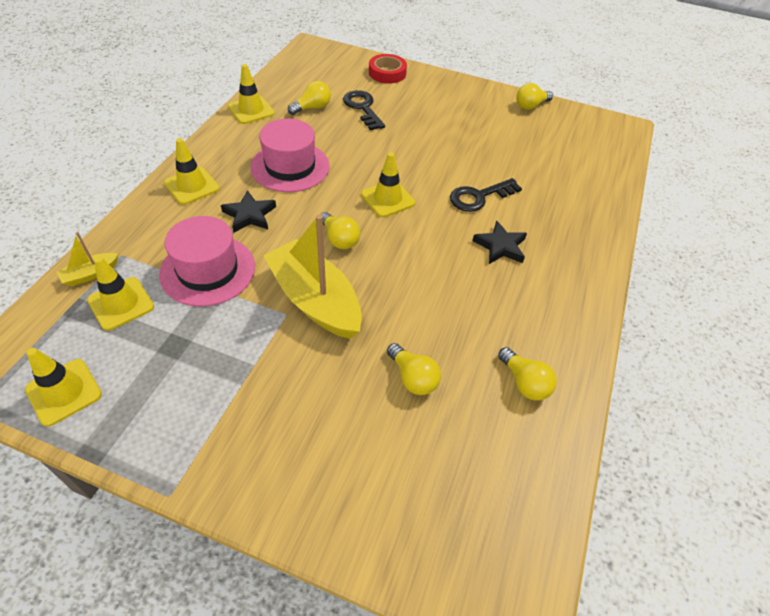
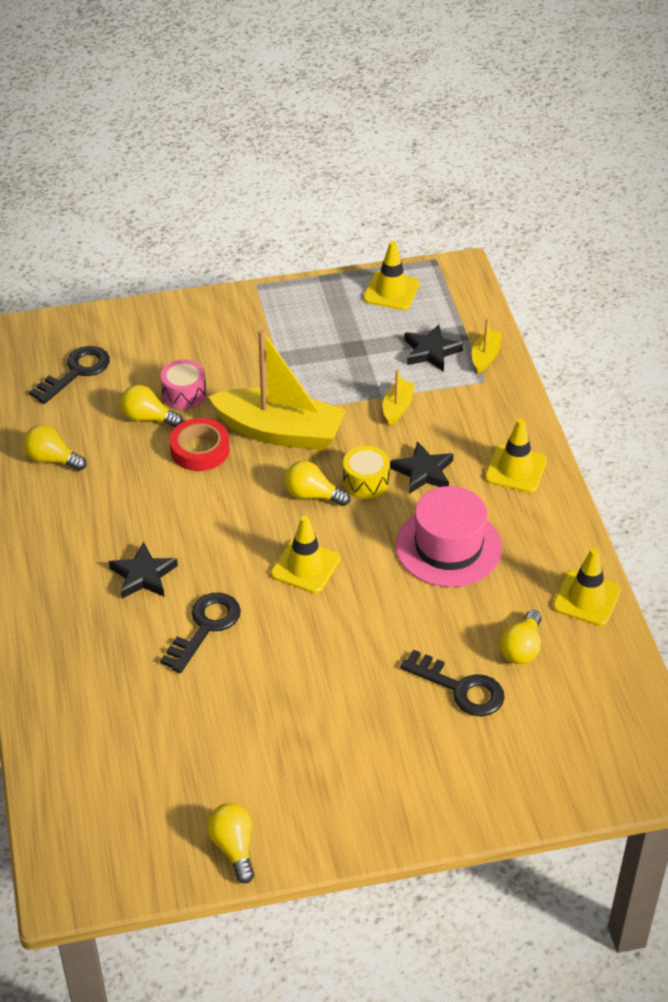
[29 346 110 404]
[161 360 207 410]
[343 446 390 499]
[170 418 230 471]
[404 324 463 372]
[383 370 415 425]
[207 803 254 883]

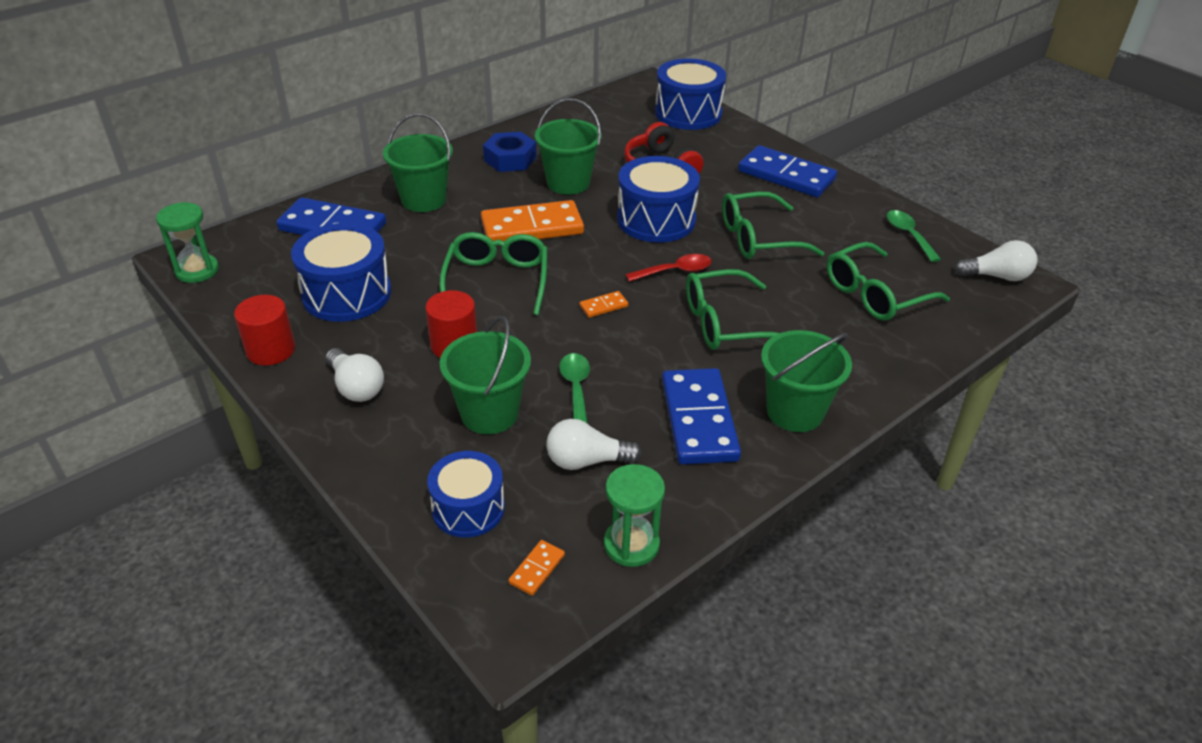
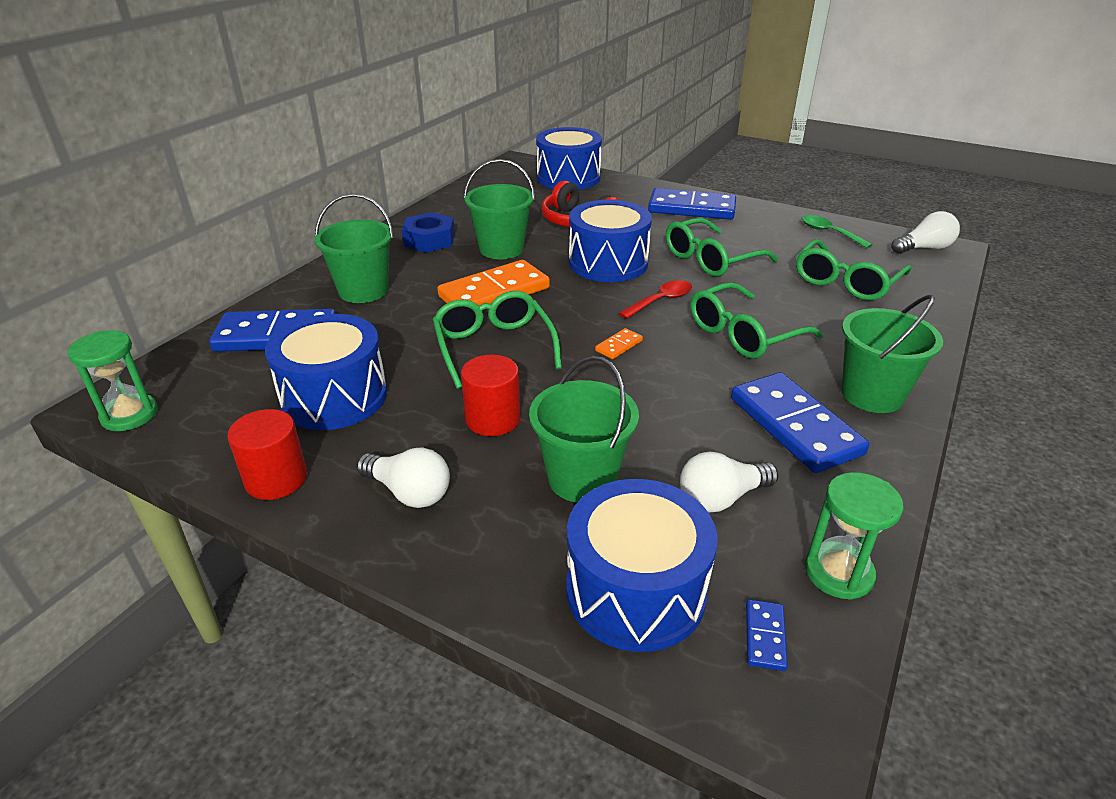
[559 353 590 424] (first image)
[746 599 788 671]
[566 479 718 652]

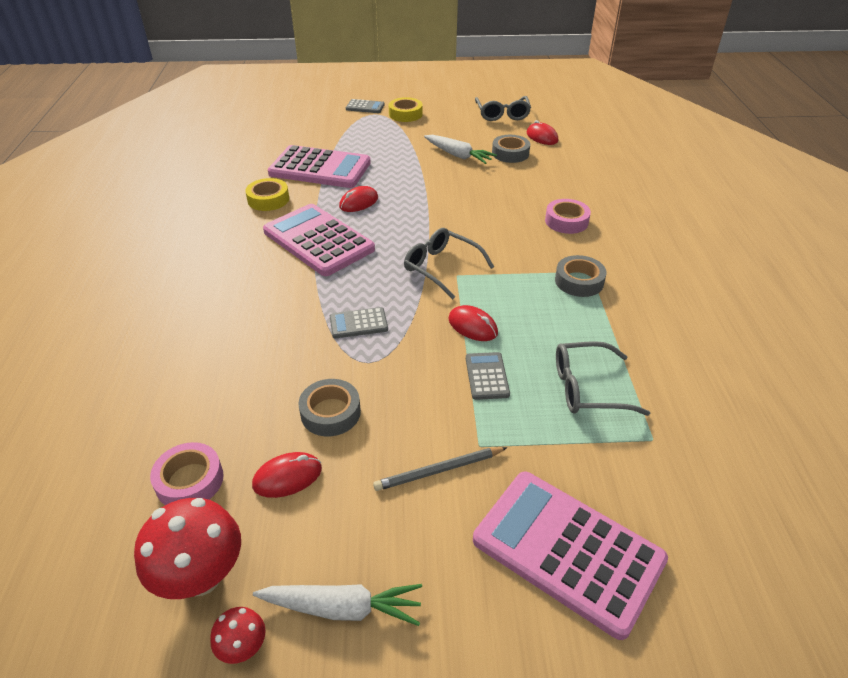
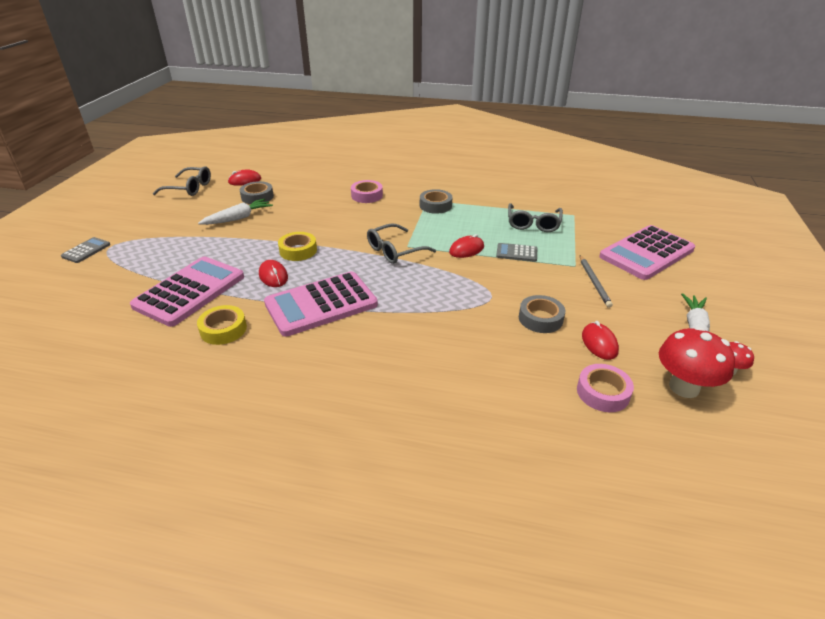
[330 307 388 338] (first image)
[278 232 317 261]

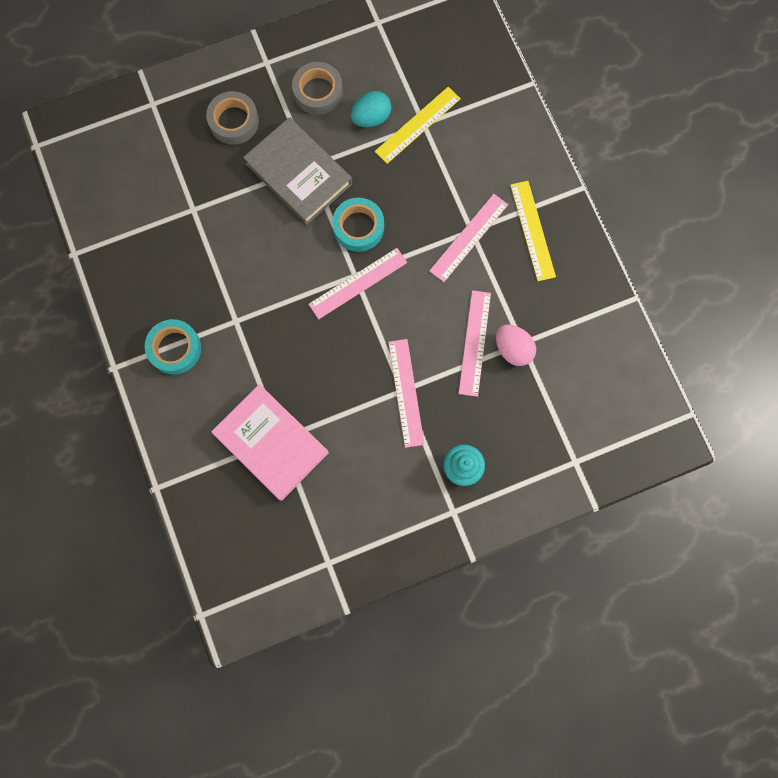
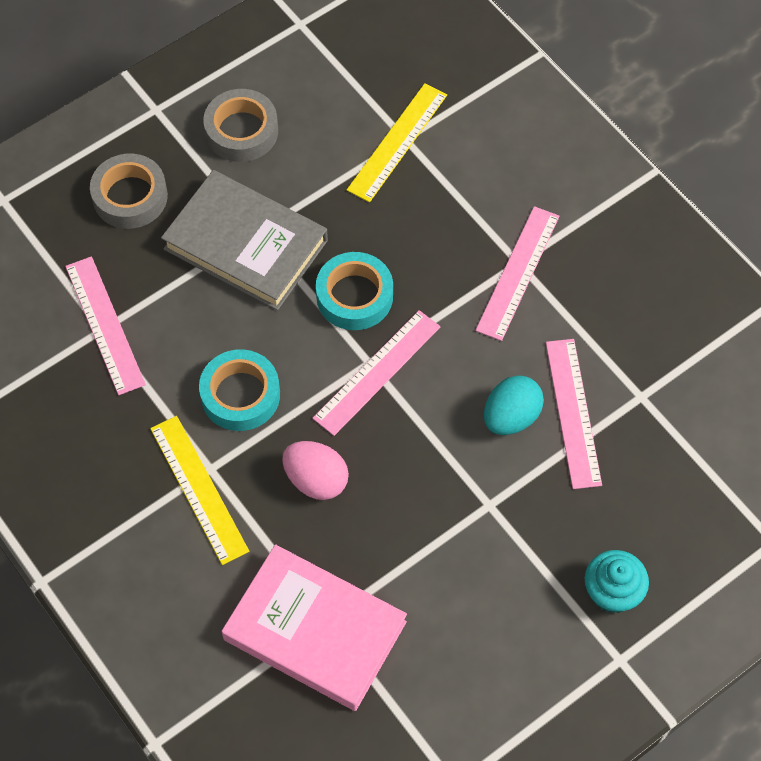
[199 349 280 431]
[484 375 544 435]
[65 256 146 395]
[282 441 349 500]
[150 416 249 565]

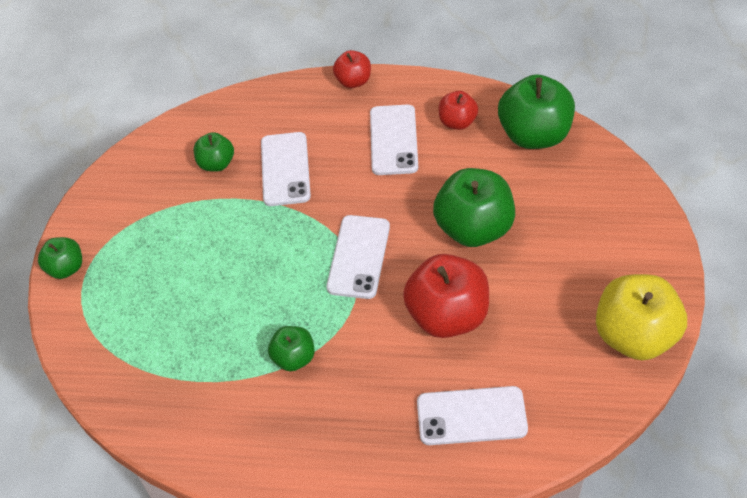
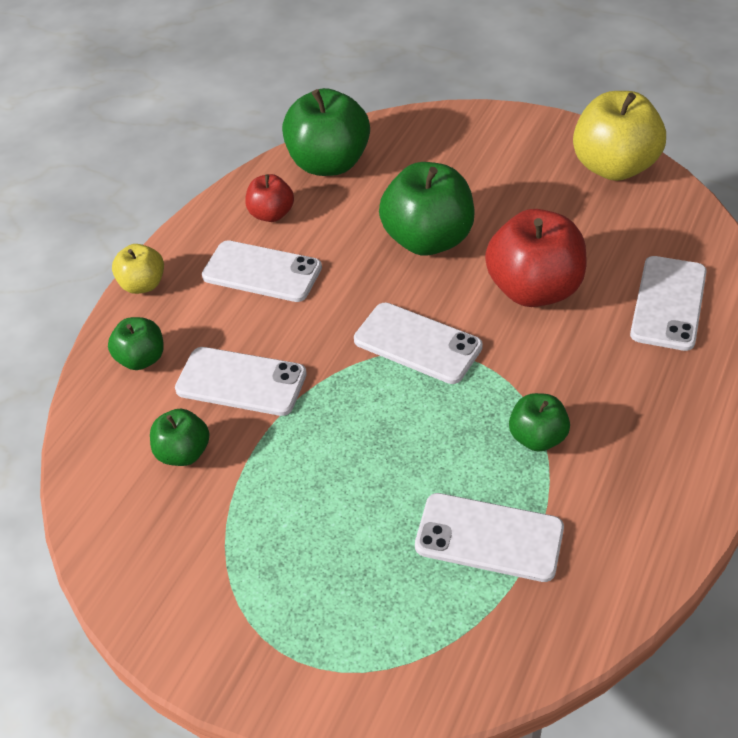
[415 493 564 582]
[108 317 164 370]
[112 244 164 294]

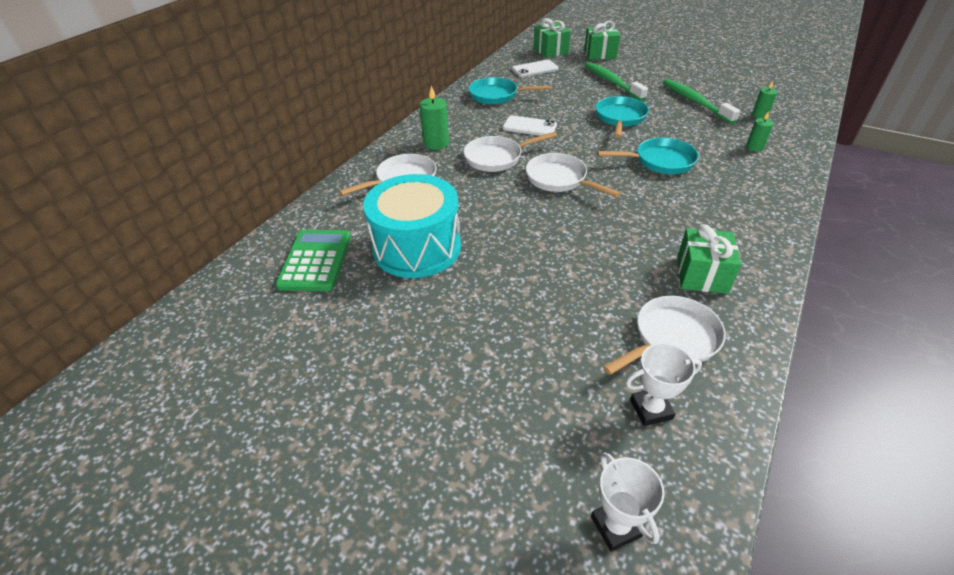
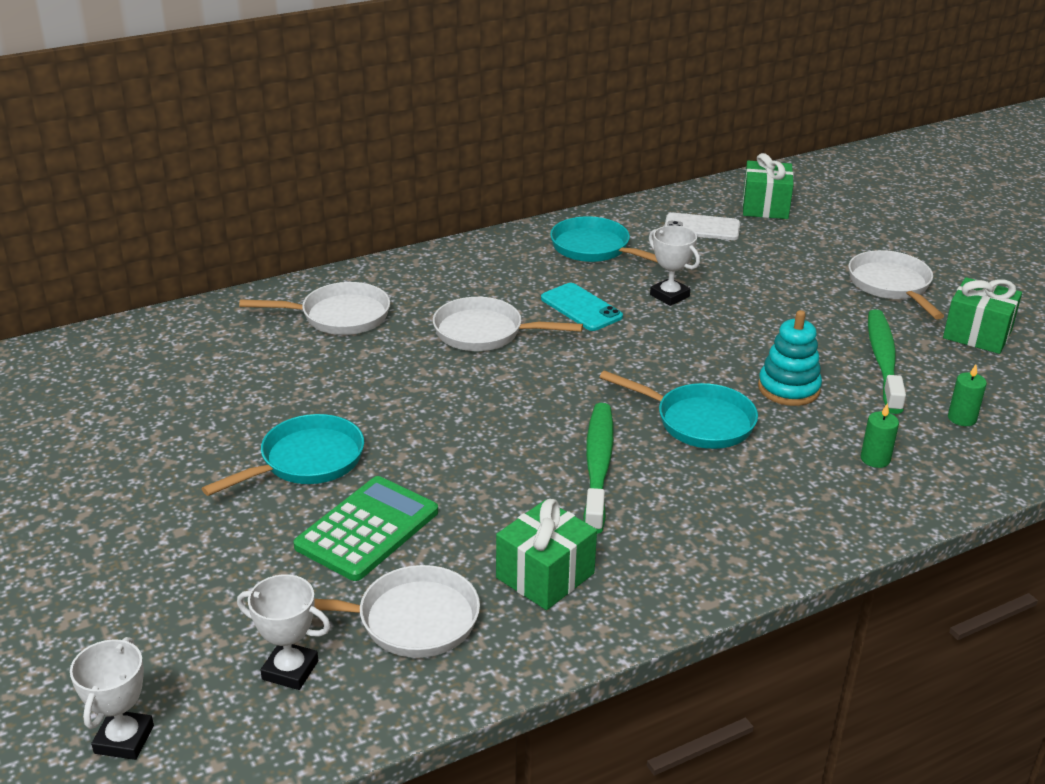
[363 174 461 278] (first image)
[420 85 449 150] (first image)
[649 225 700 306]
[758 310 822 406]
[293 476 438 581]
[848 250 944 319]
[943 277 1022 354]
[583 403 614 534]
[201 414 364 496]
[541 283 623 331]

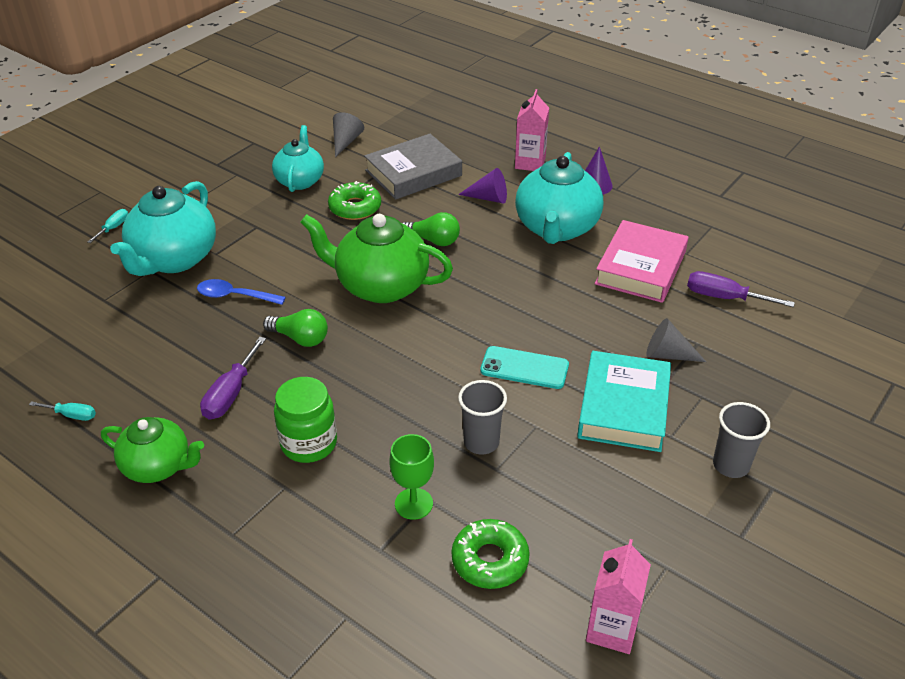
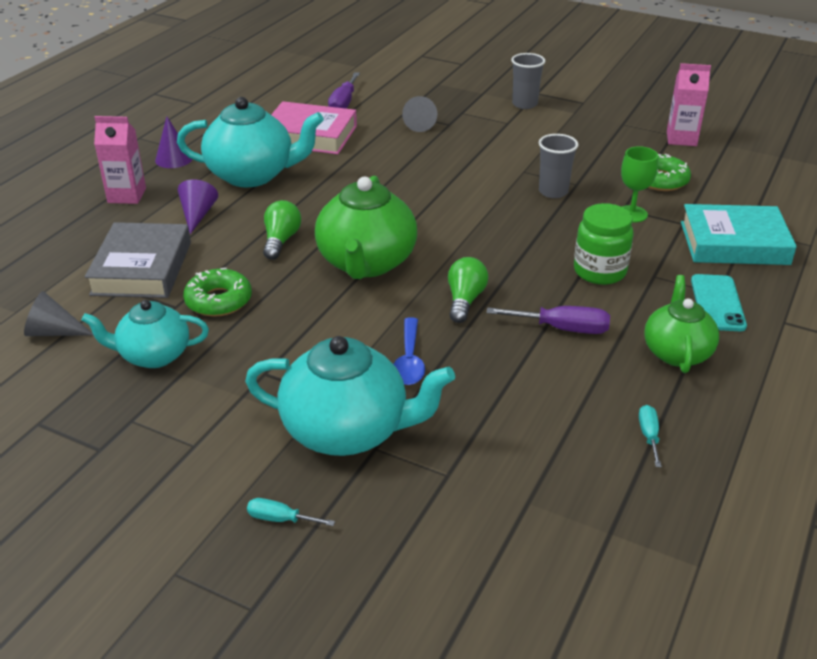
[691 274 747 331]
[681 204 797 265]
[85 222 191 298]

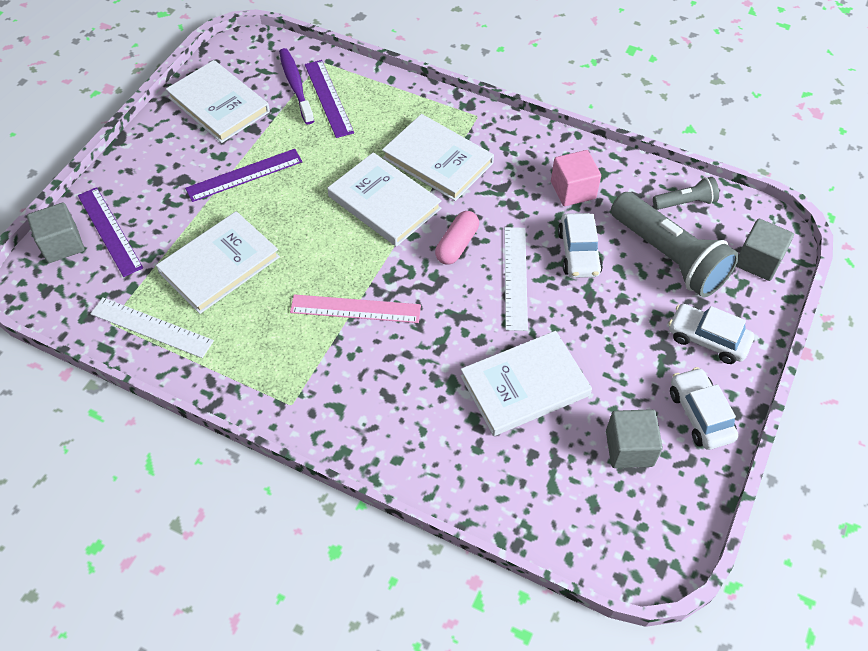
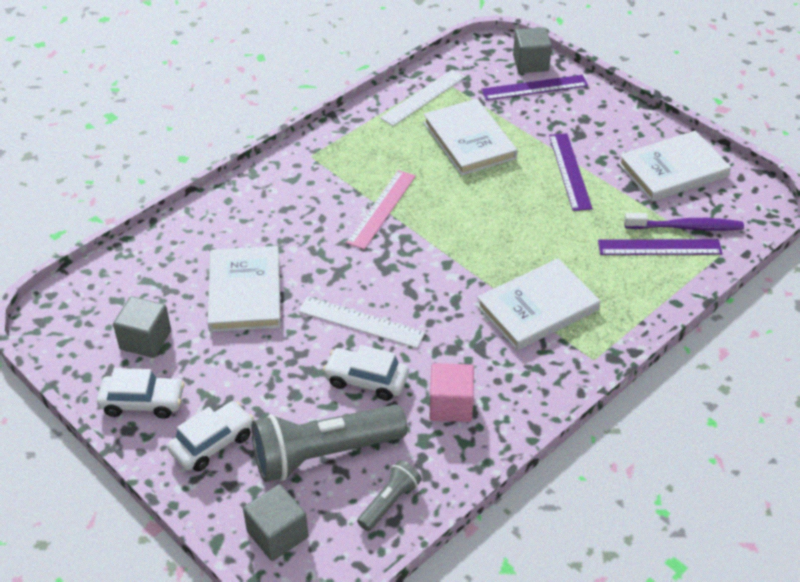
[328 152 442 247] (first image)
[435 211 479 265] (first image)
[357 460 422 531]

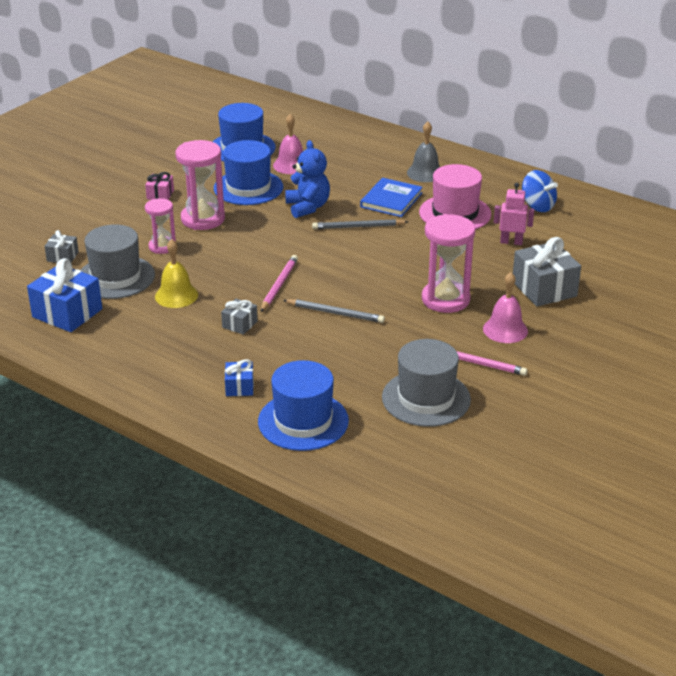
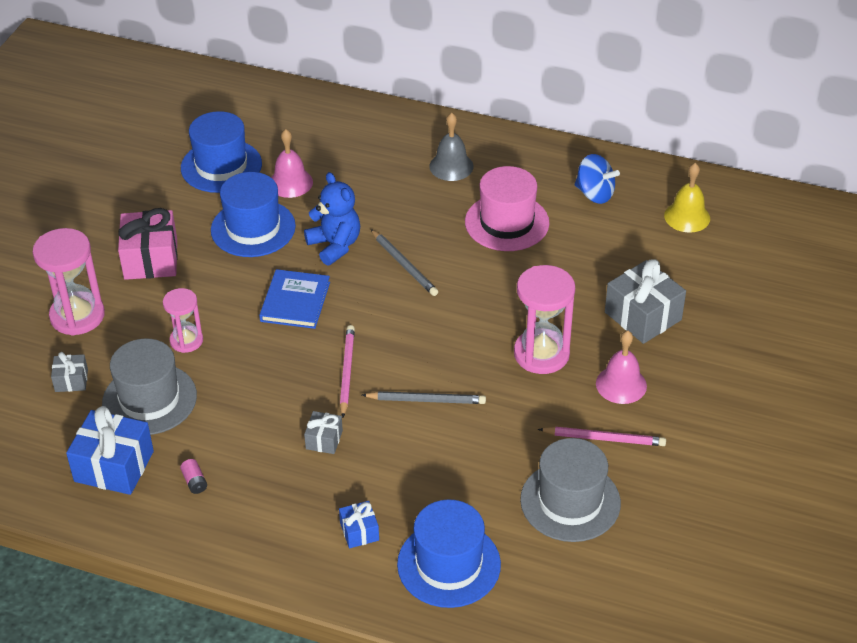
[494 183 534 245] (first image)
[180 459 207 494]
[664 163 710 233]
[32 228 105 336]
[259 269 330 329]
[371 229 438 296]
[118 208 178 280]

